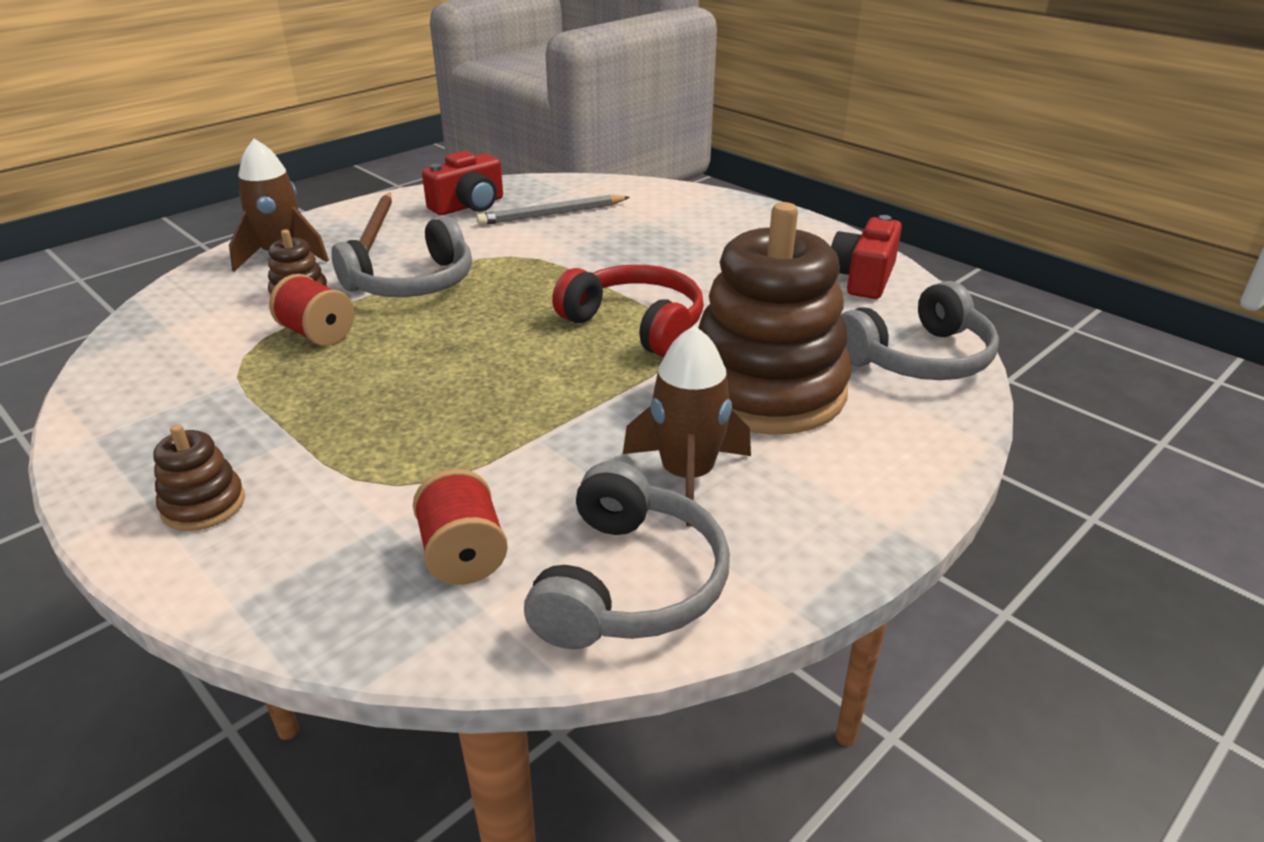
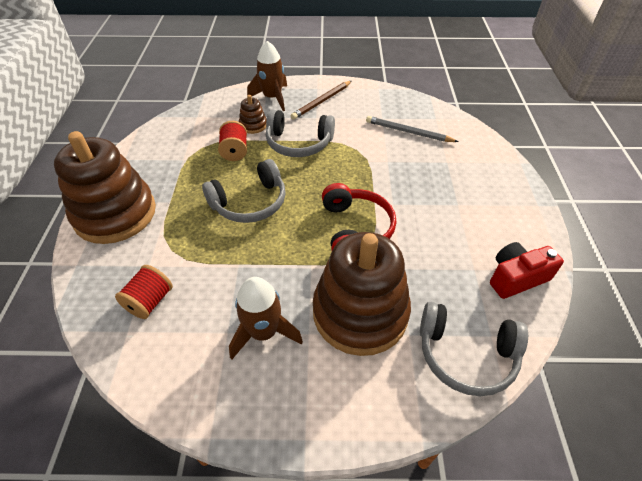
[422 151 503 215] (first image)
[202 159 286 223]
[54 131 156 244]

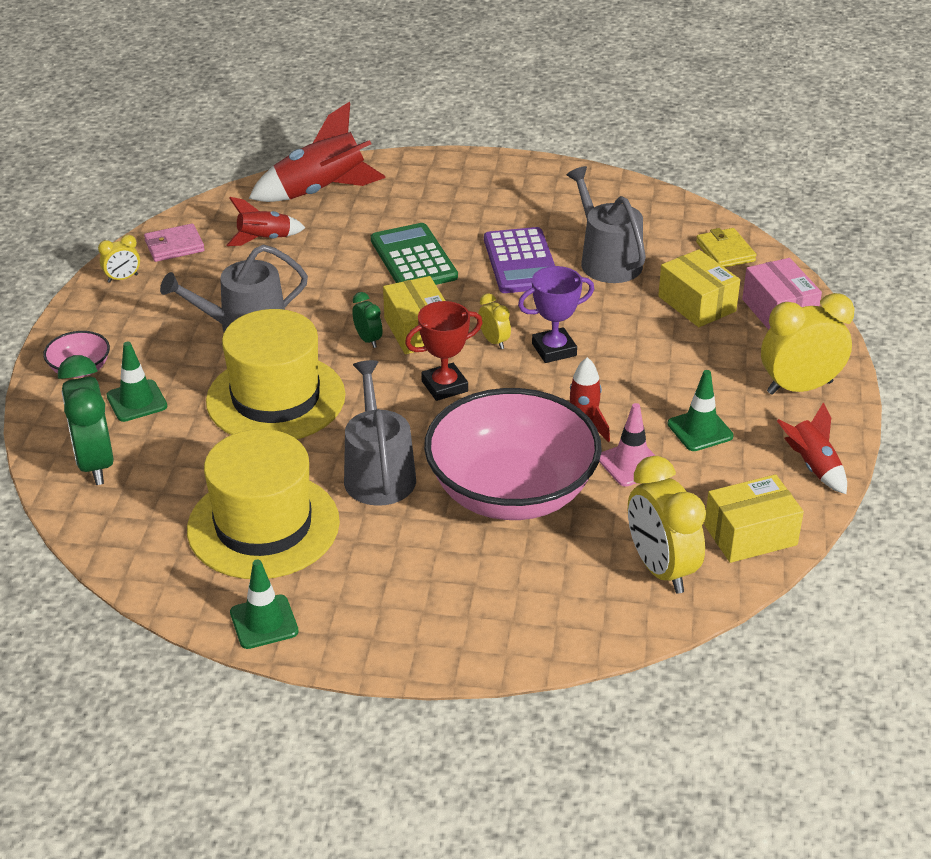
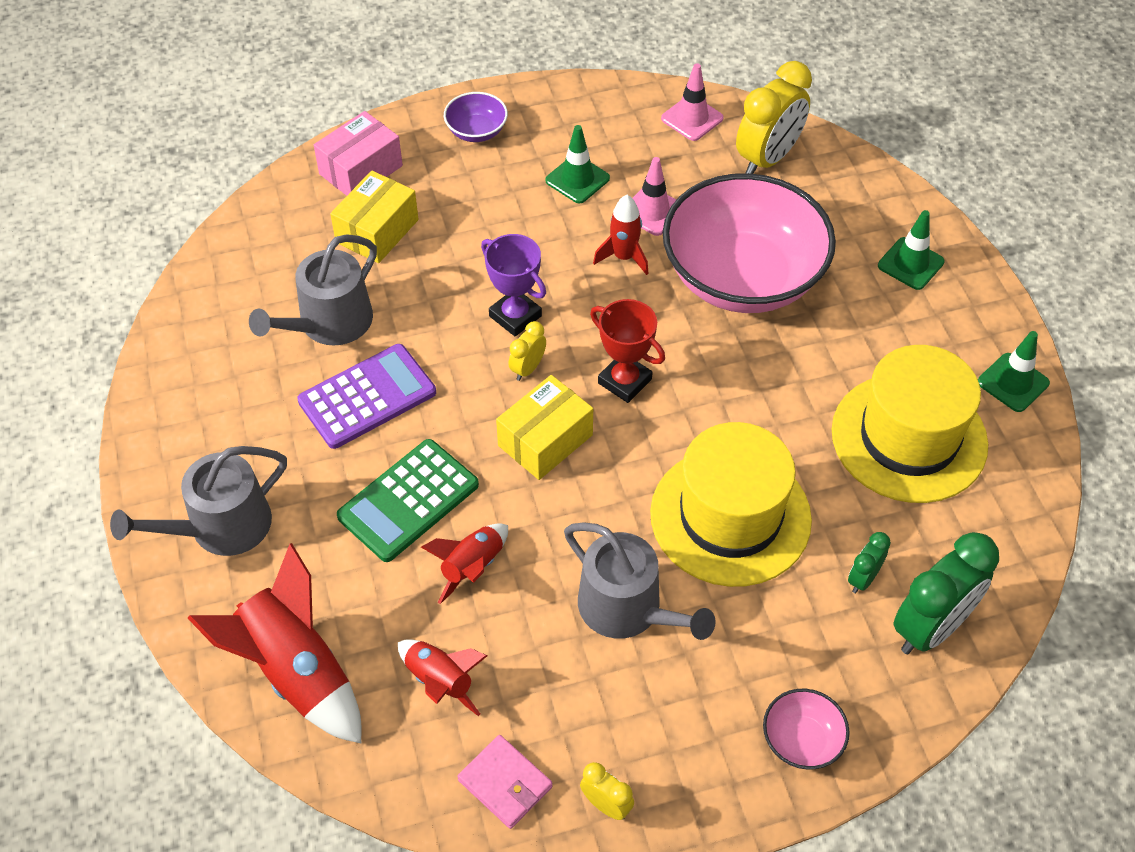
[696 228 757 268] (first image)
[878 210 945 290]
[110 446 287 556]
[848 532 891 593]
[421 523 508 604]
[661 64 724 141]
[444 92 508 142]

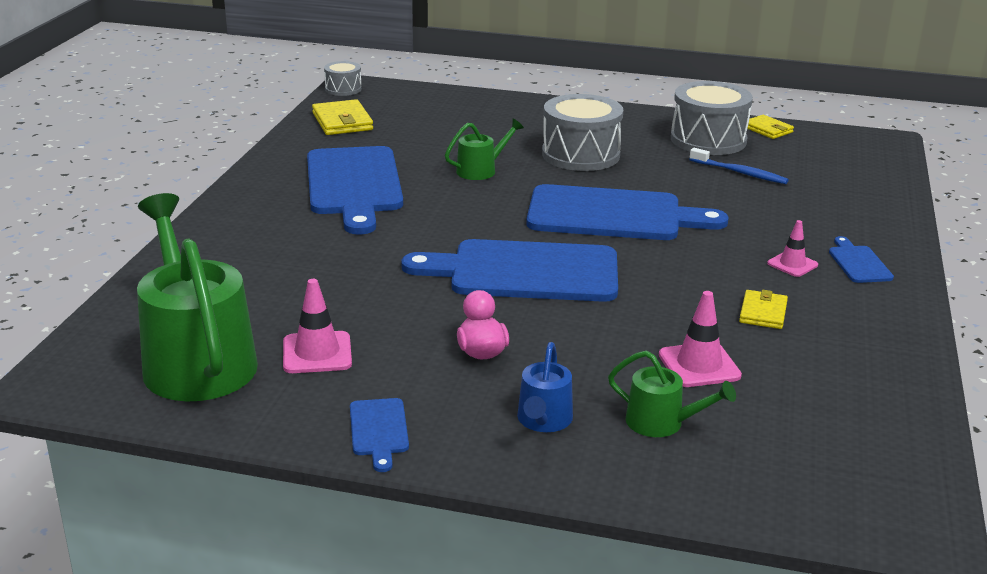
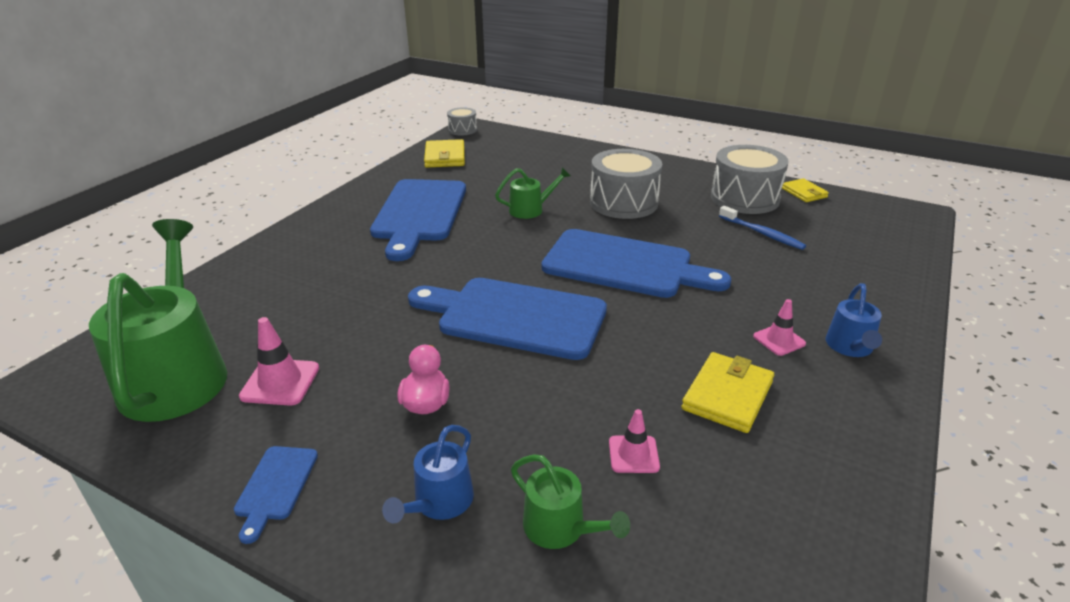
[826 283 882 357]
[609 409 660 473]
[681 352 774 433]

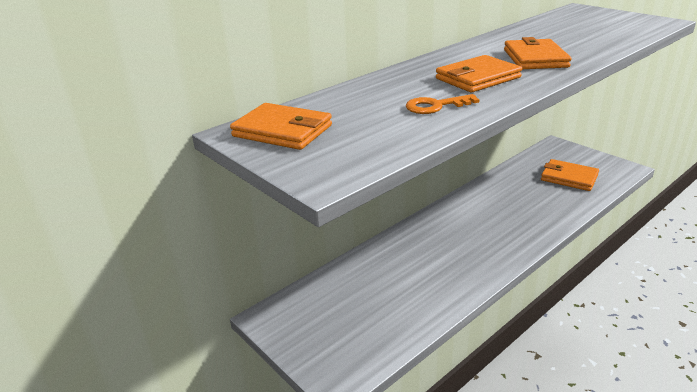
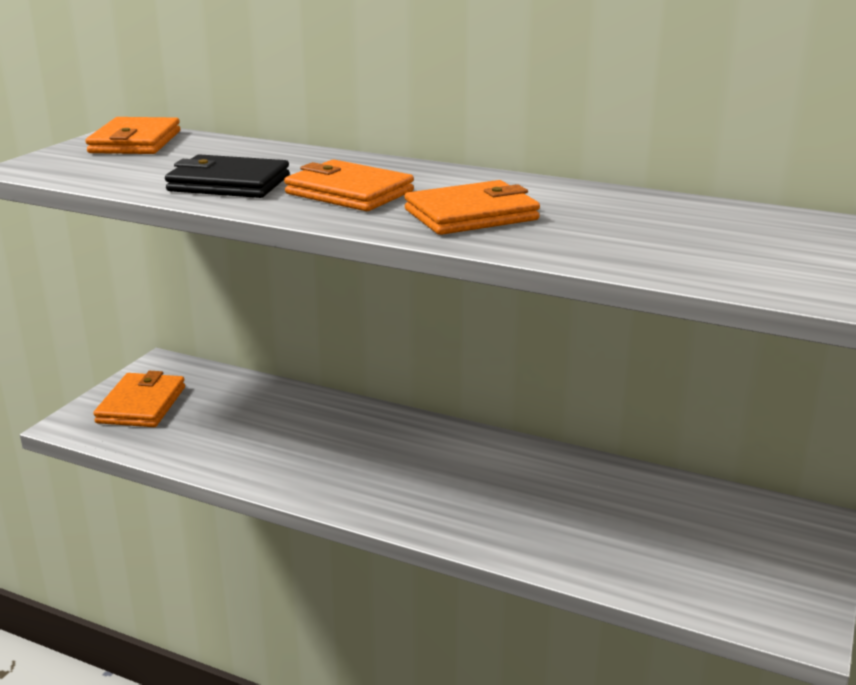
[93 371 185 427]
[165 154 290 198]

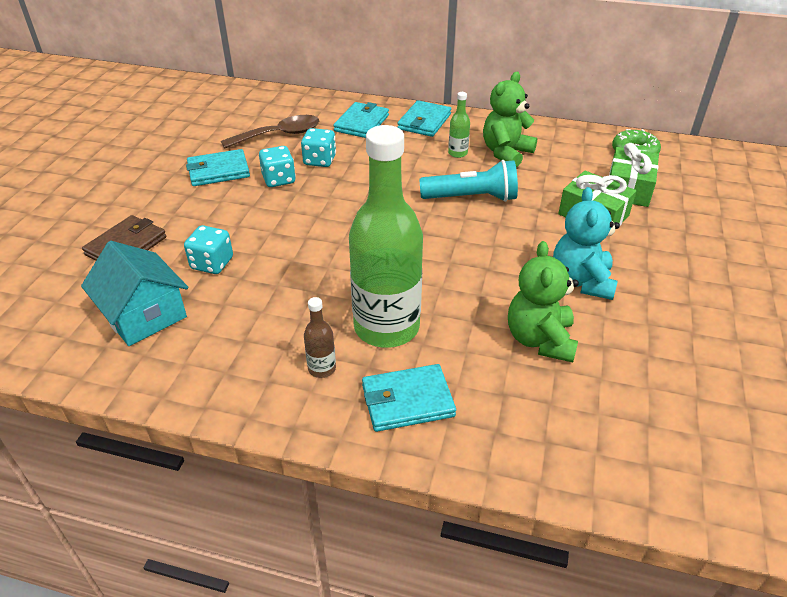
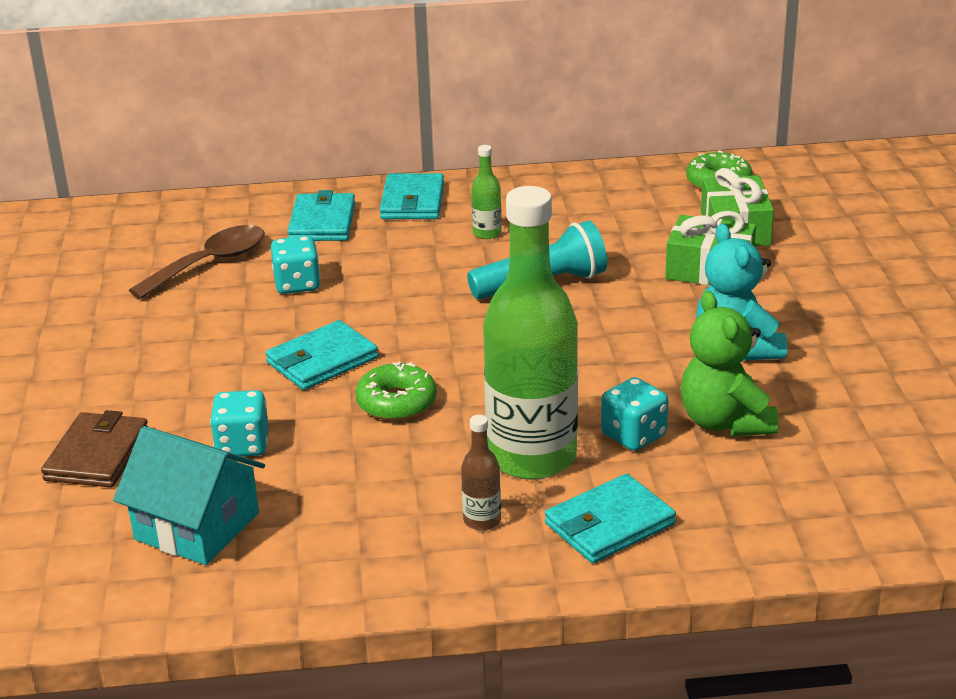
[483 72 537 167] (first image)
[355 362 437 421]
[266 320 378 390]
[601 377 668 451]

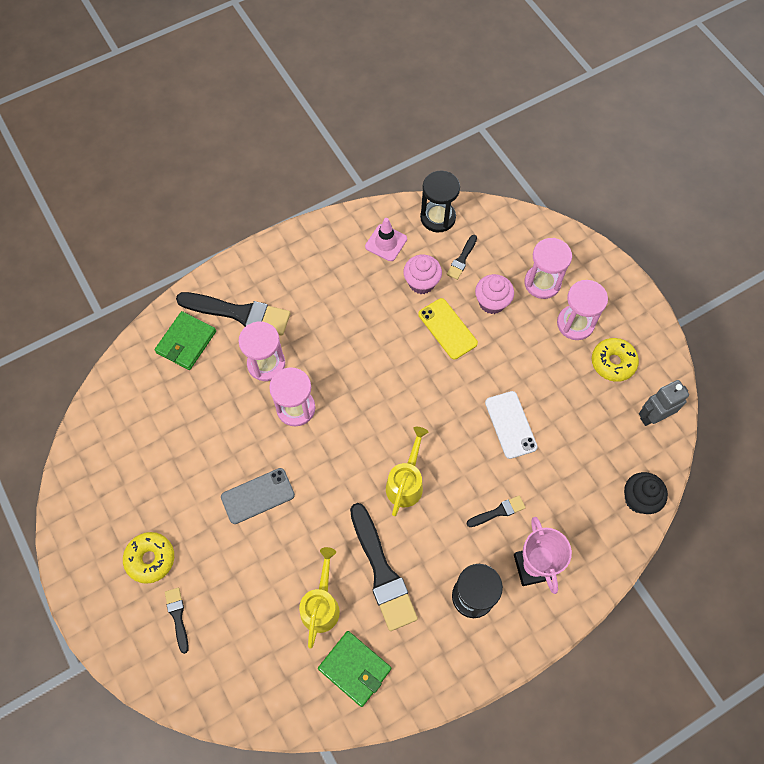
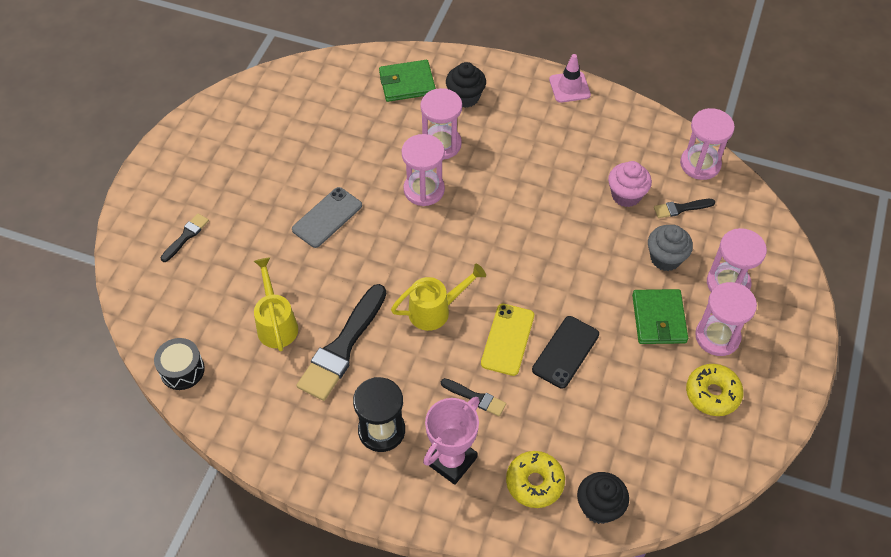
[639 380 689 426] (first image)
[154 338 205 390]
[506 451 565 508]
[632 289 688 344]
[549 54 591 103]
[481 304 534 376]
[446 62 486 108]
[680 108 735 180]
[648 225 693 271]
[532 316 599 389]
[292 187 362 248]
[254 257 298 352]

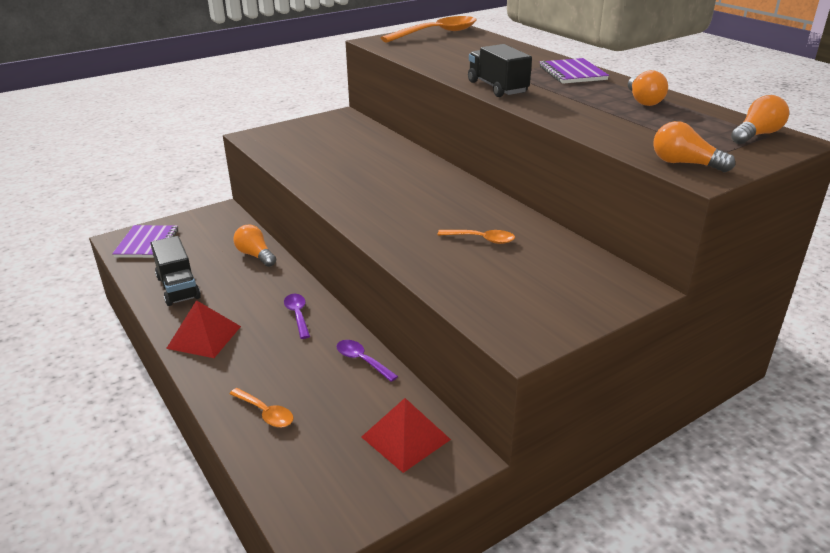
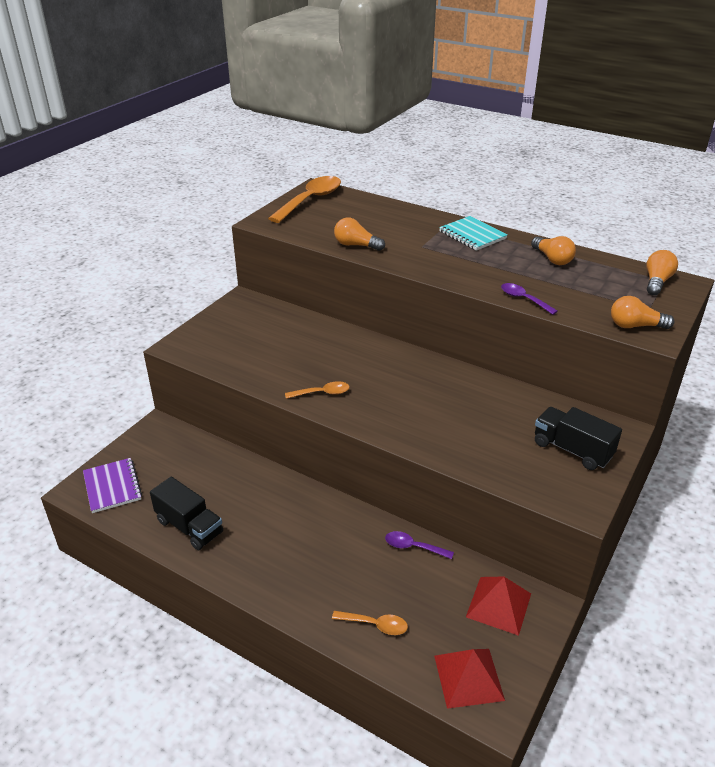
[434 649 505 709]
[334 217 385 251]
[501 283 558 315]
[285 381 350 399]
[535 407 622 470]
[439 216 507 251]

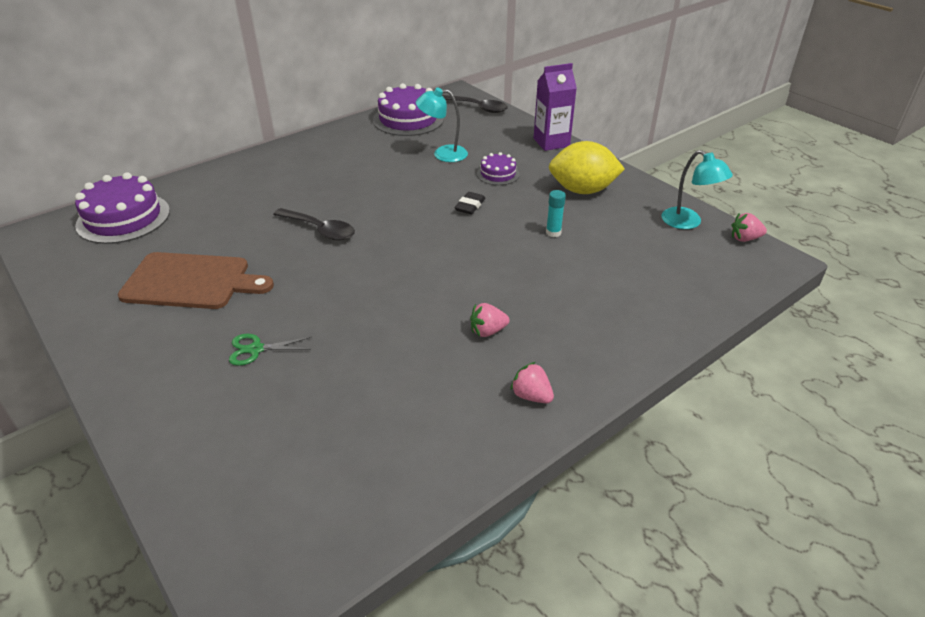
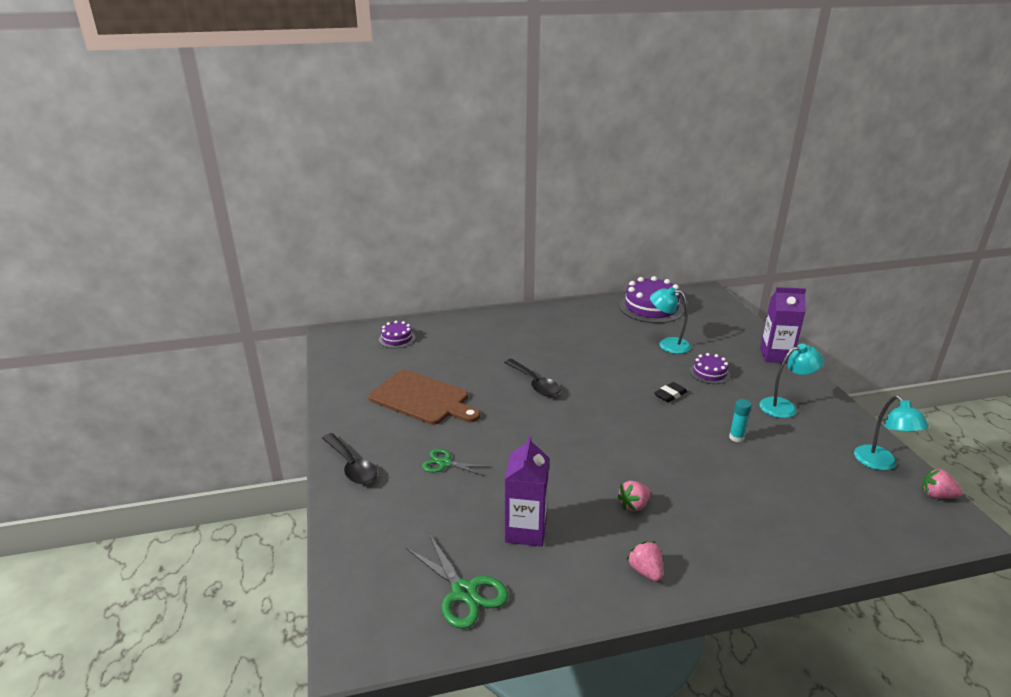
[406 534 508 629]
[505 435 549 546]
[322 433 377 484]
[759 344 824 418]
[617 481 651 512]
[379 321 416 348]

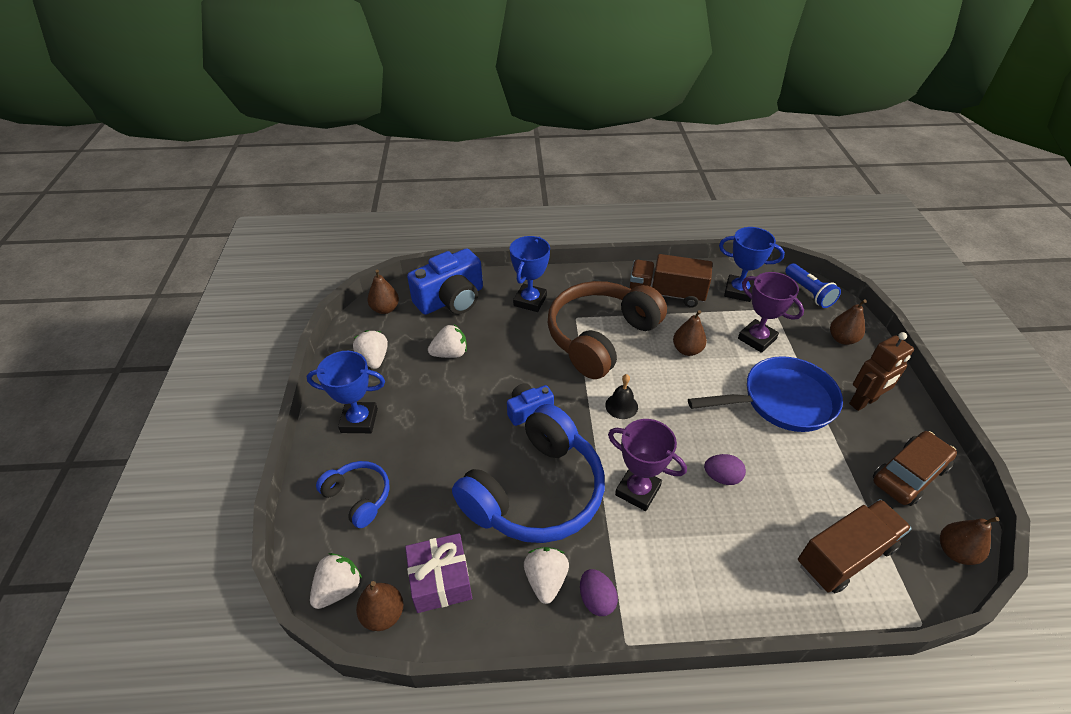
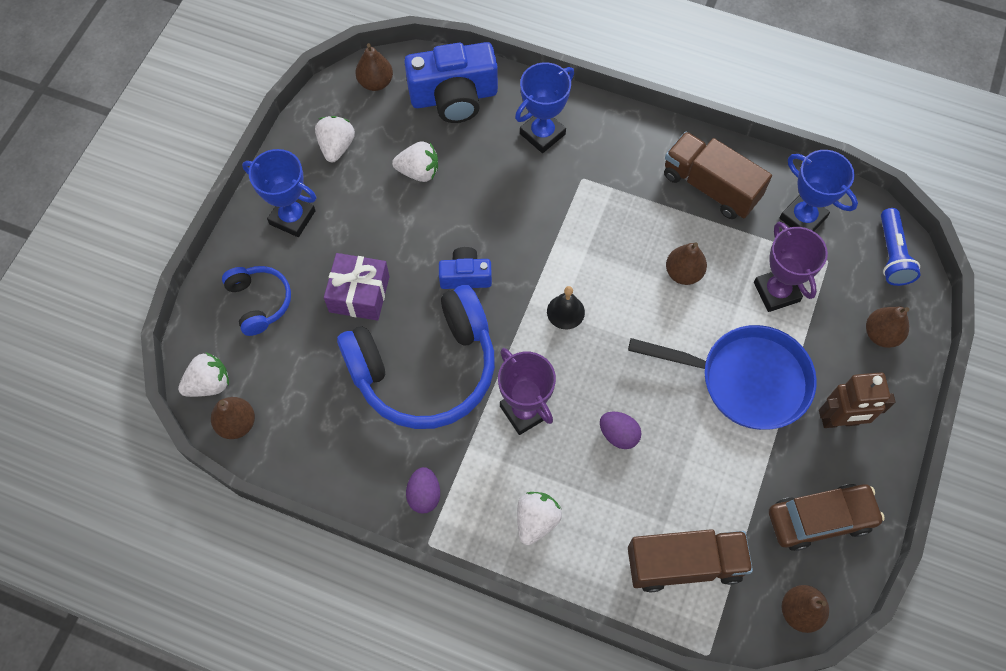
[548 281 667 379] (first image)
[324 253 389 321]
[517 492 562 545]

